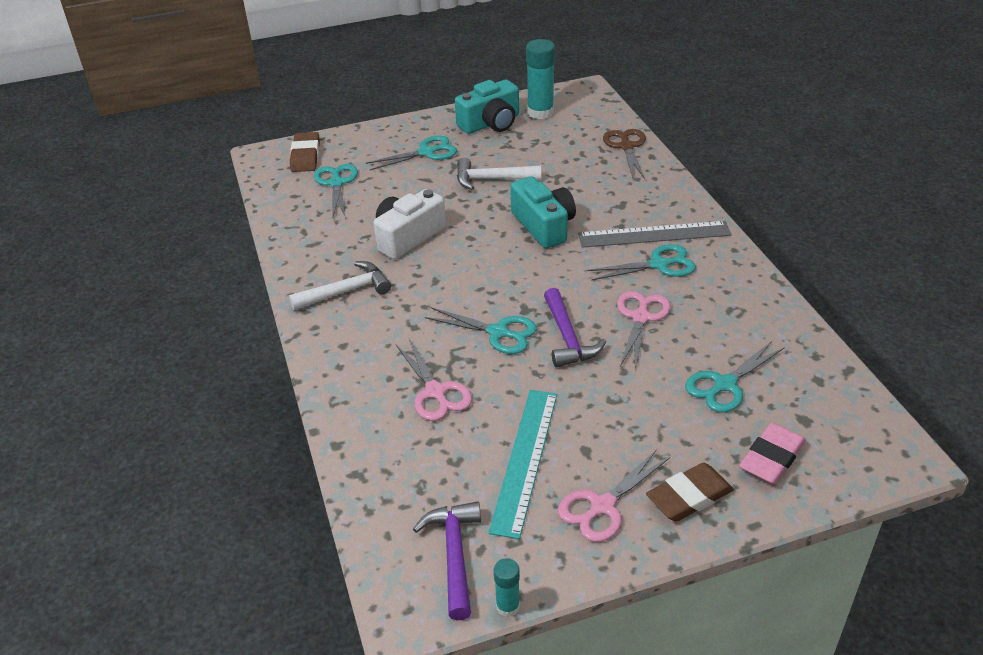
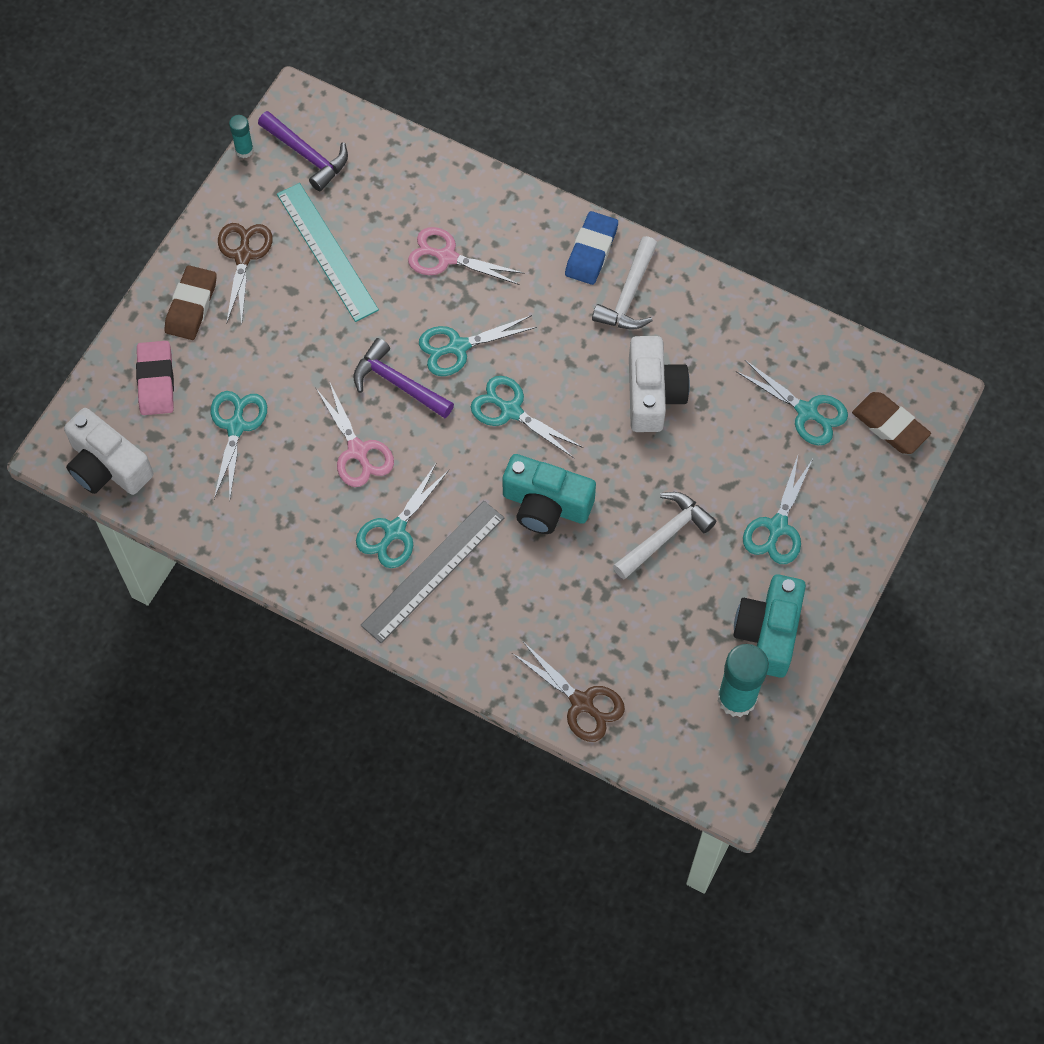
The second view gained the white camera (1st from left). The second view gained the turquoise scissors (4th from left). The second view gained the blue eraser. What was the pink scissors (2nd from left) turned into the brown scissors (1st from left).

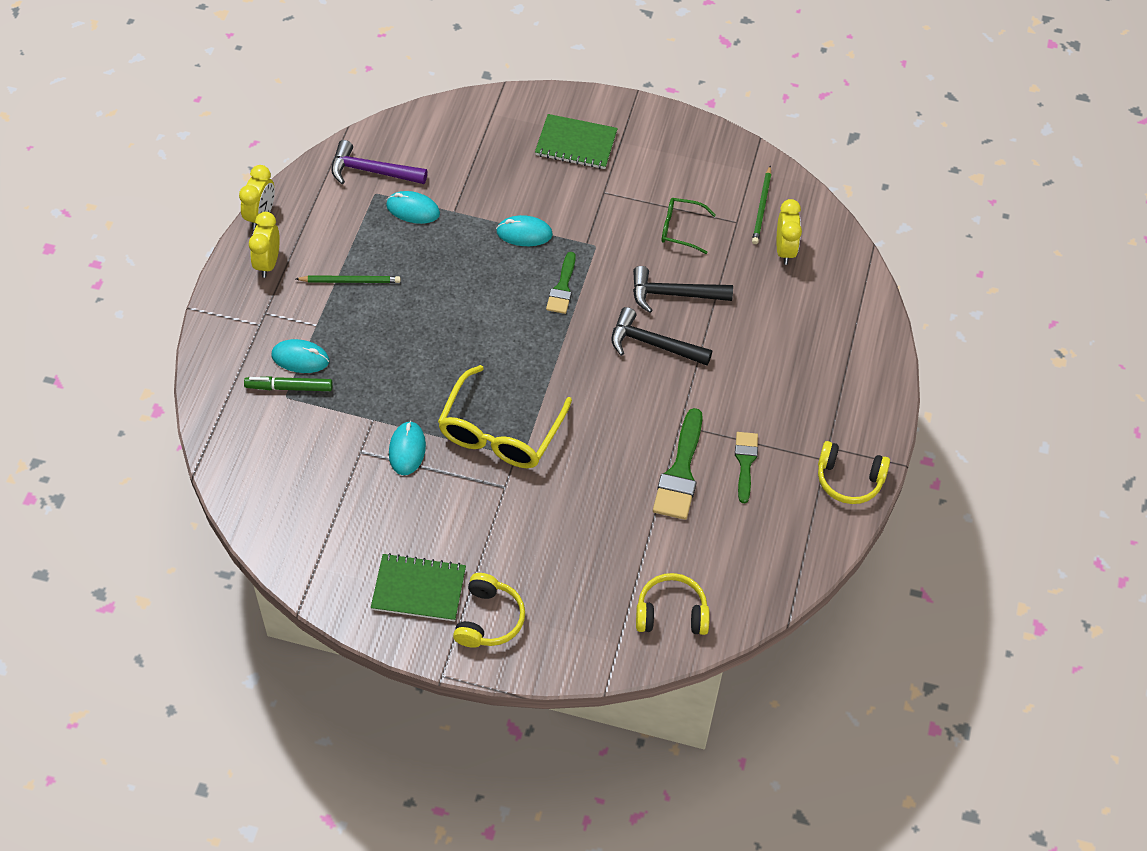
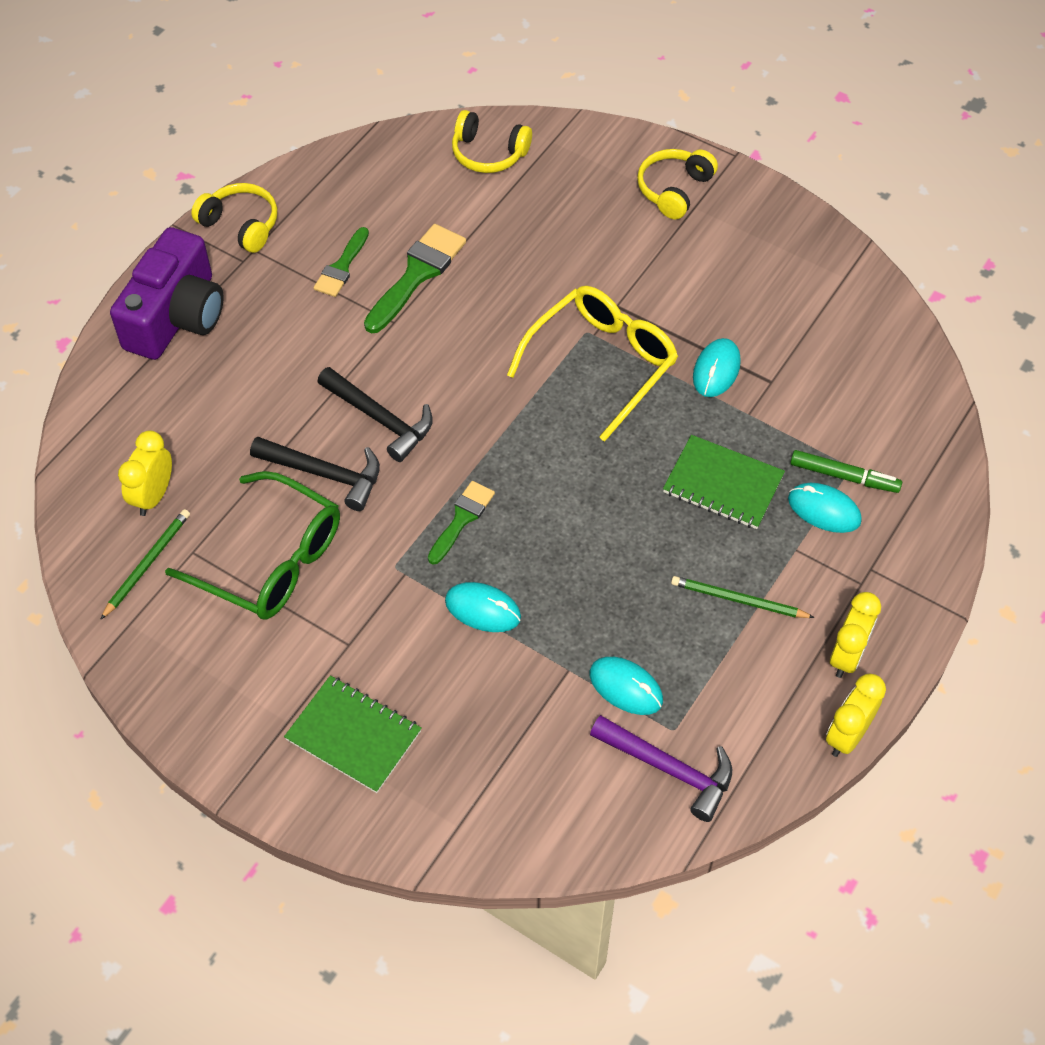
The second view gained the purple camera. The green notebook (1st from left in the first image) ended up elsewhere. The size of the green glasses changed by a factor of 1.88.

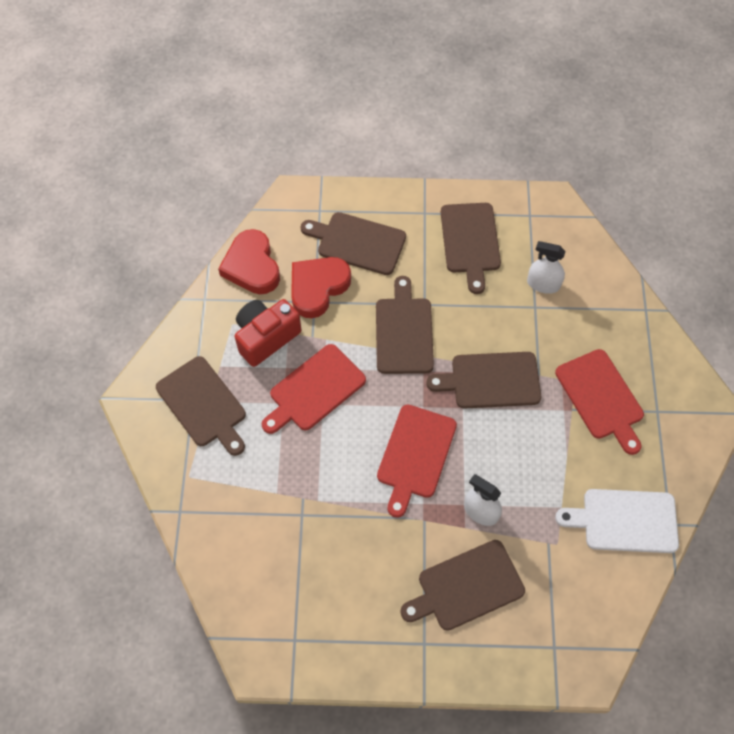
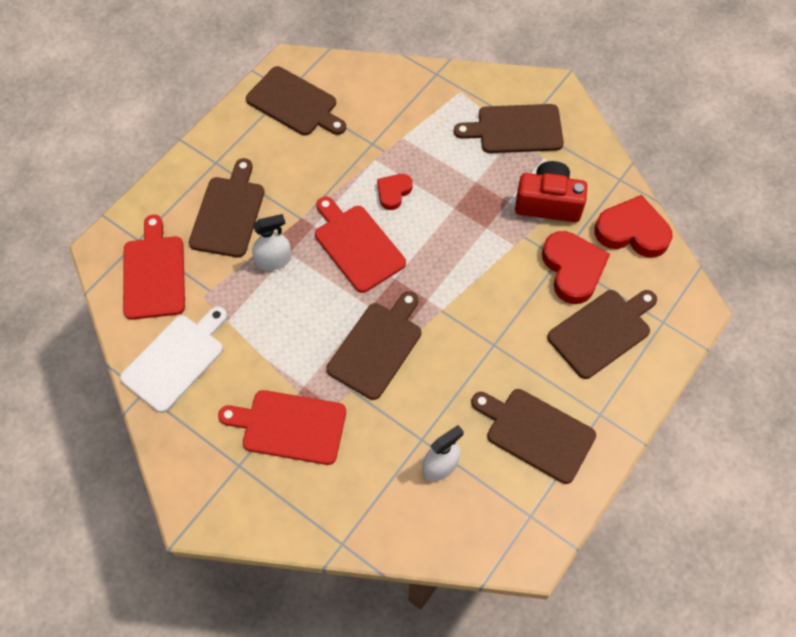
The second view gained the red heart (1st from left). The red cutting board (1st from left) ended up elsewhere. The brown cutting board (3rd from left in the first image) ended up elsewhere. The red camera ended up facing another way, 75 degrees counterclockwise from before.

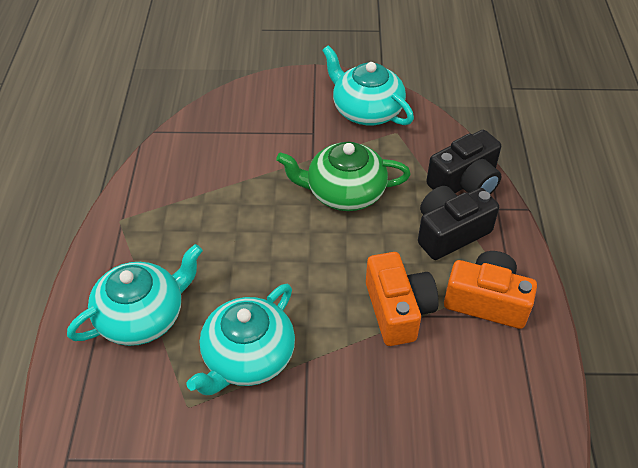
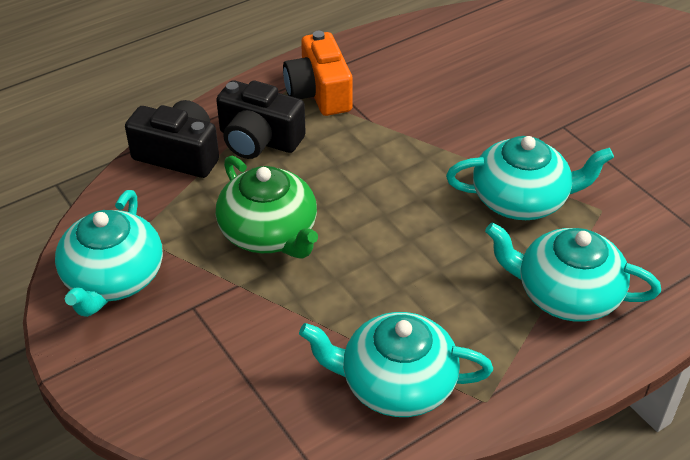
The second view lost the orange camera (1st from left). The second view gained the turquoise teapot (2nd from left).

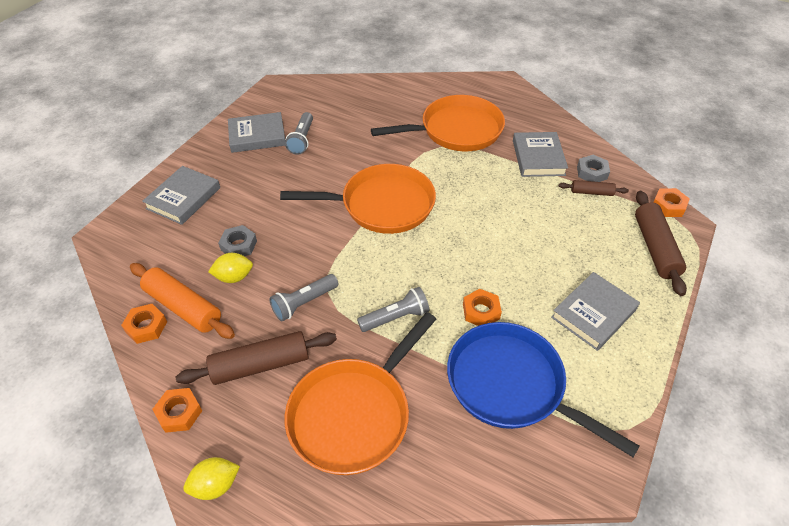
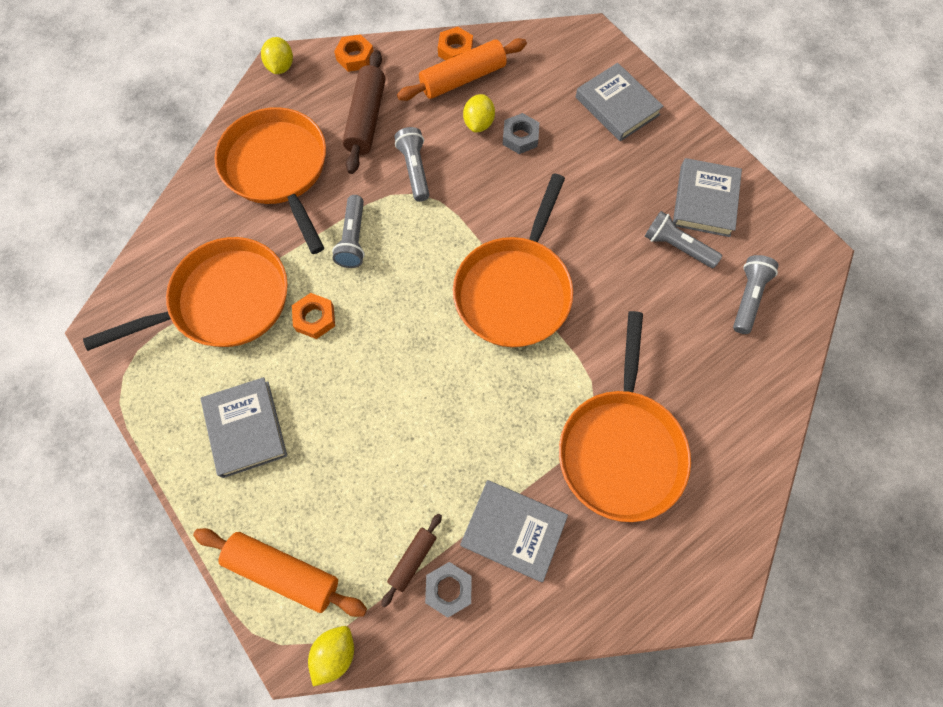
The second view gained the grey flashlight (4th from left). Where the orange nut (4th from left) stood, the yellow lemon (2nd from left) came to stand. What was the blue pan turned into the orange pan (1st from left). What was the brown rolling pin (3rd from left) turned into the orange rolling pin (1st from left).

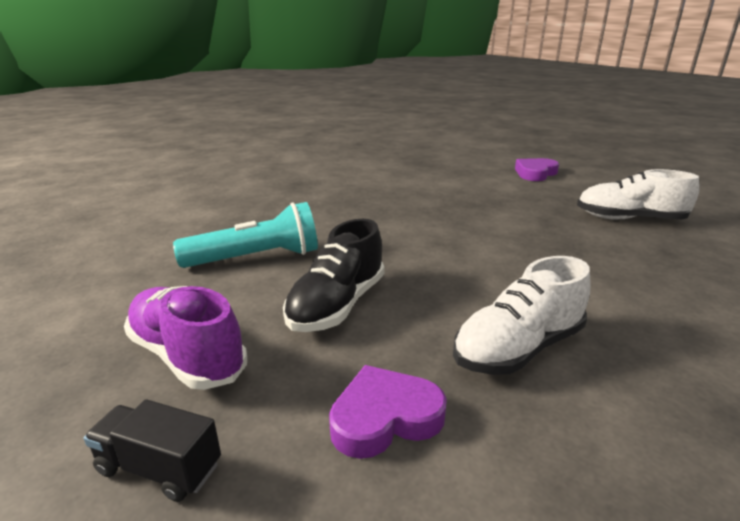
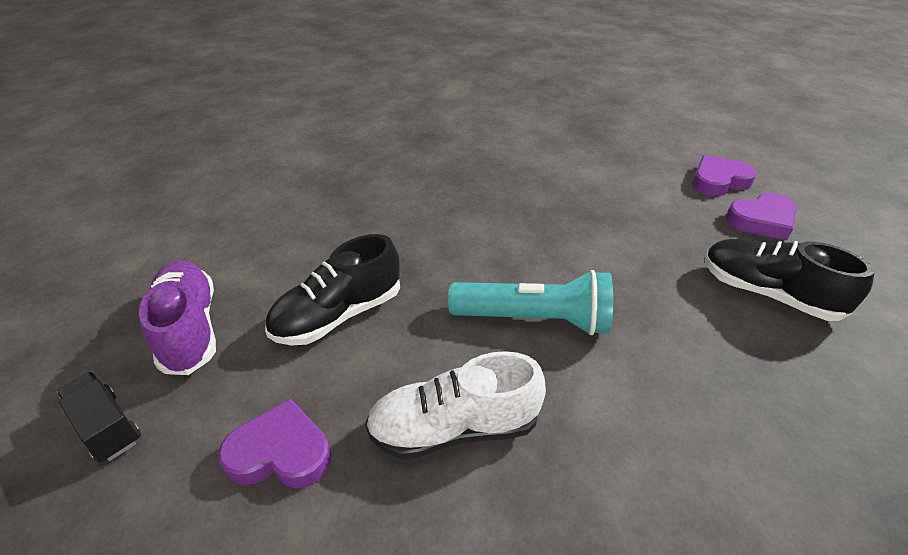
The second view gained the purple heart (3rd from left). The turquoise flashlight ended up elsewhere. What was the white shoe (2nd from left) turned into the black shoe (2nd from left).

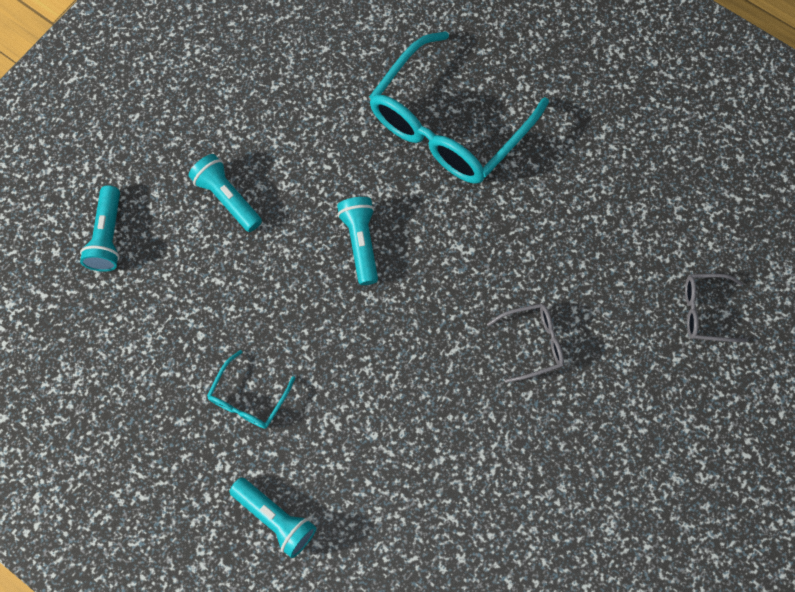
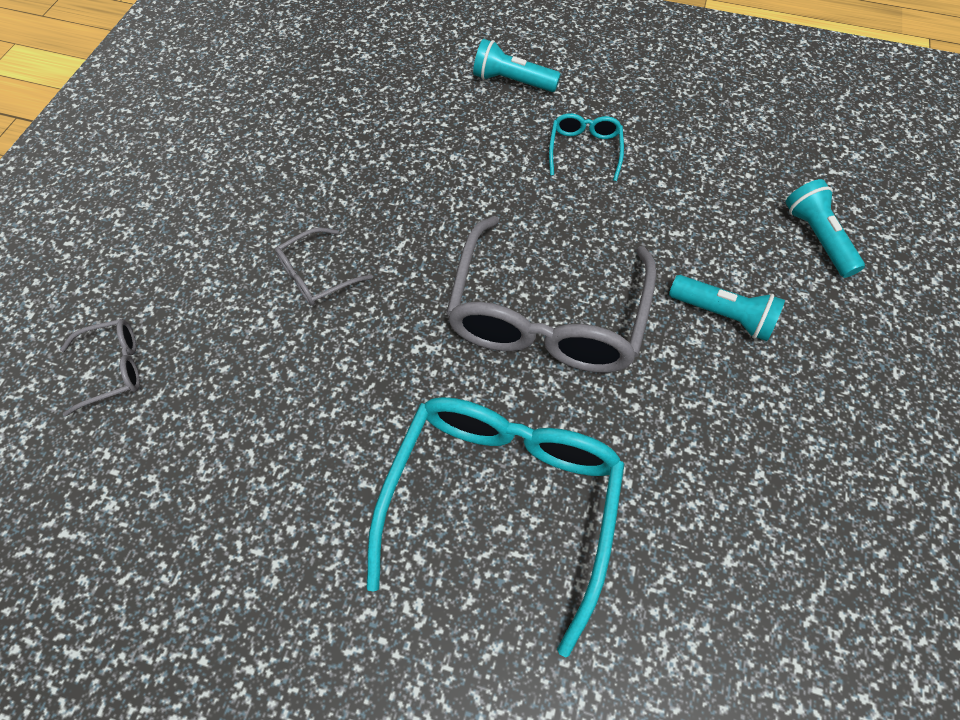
Where the turquoise flashlight (4th from left) stood, the grey glasses (3rd from left) came to stand.

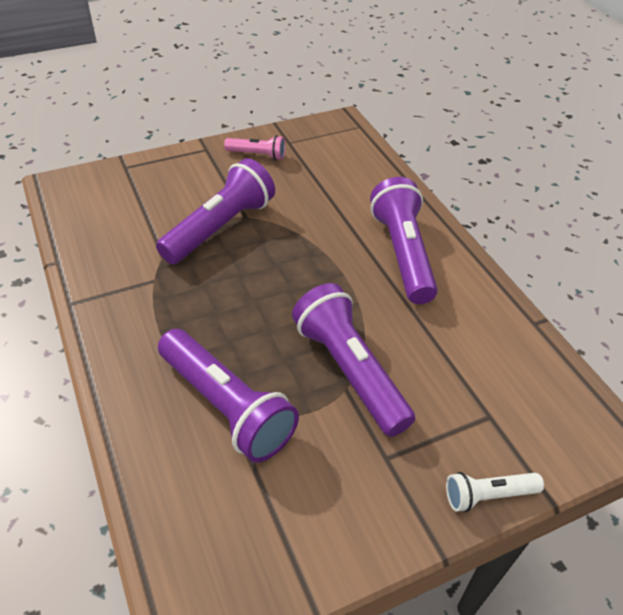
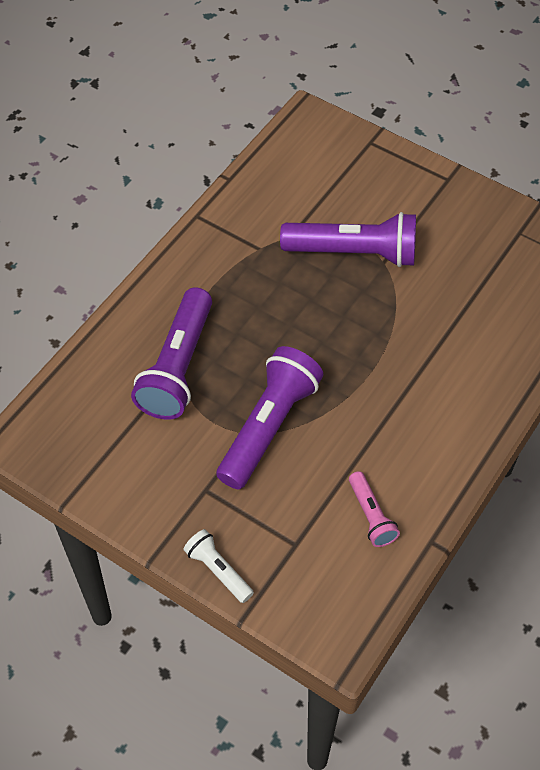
The second view lost the purple flashlight (4th from left). The pink flashlight ended up elsewhere.

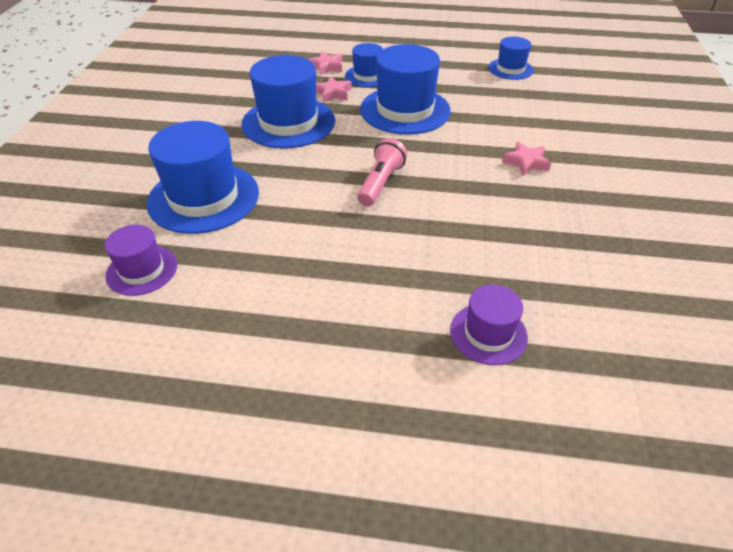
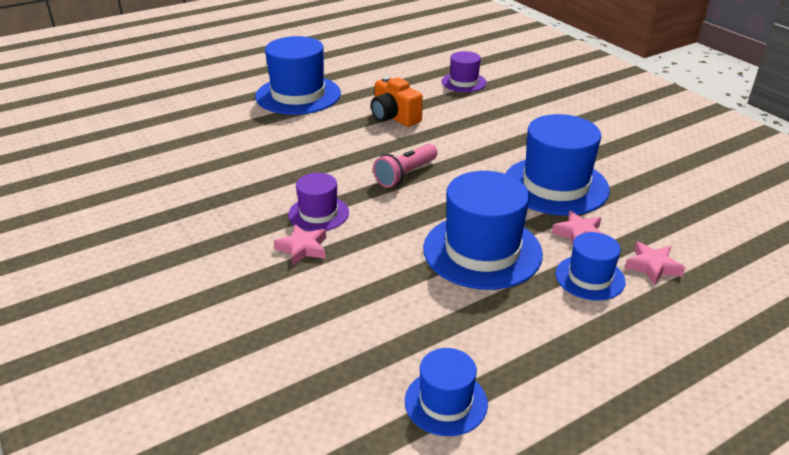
The second view gained the orange camera. The blue hat (1st from left) ended up elsewhere. The purple hat (2nd from left in the first image) ended up elsewhere. The pink flashlight ended up facing another way, 60 degrees clockwise from before.

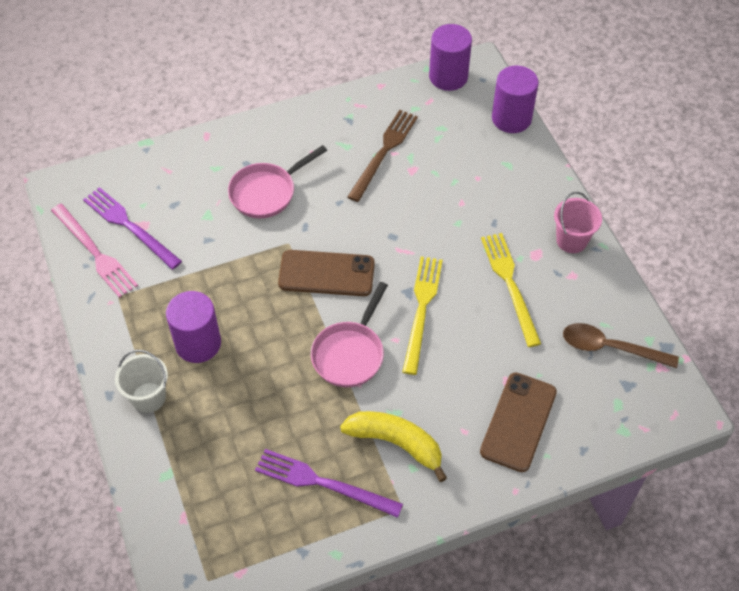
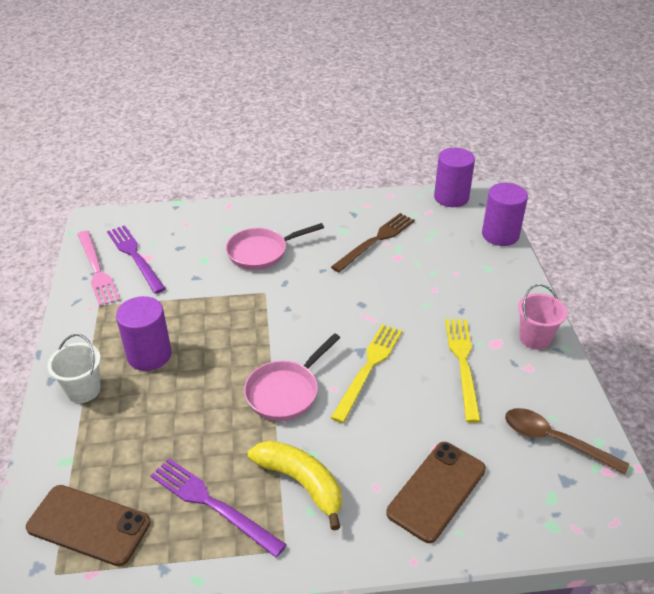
The brown phone (1st from left) ended up elsewhere.

